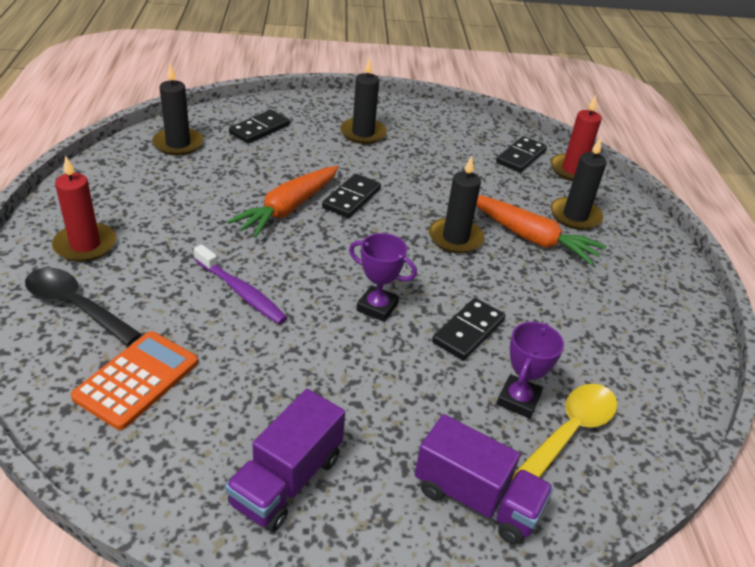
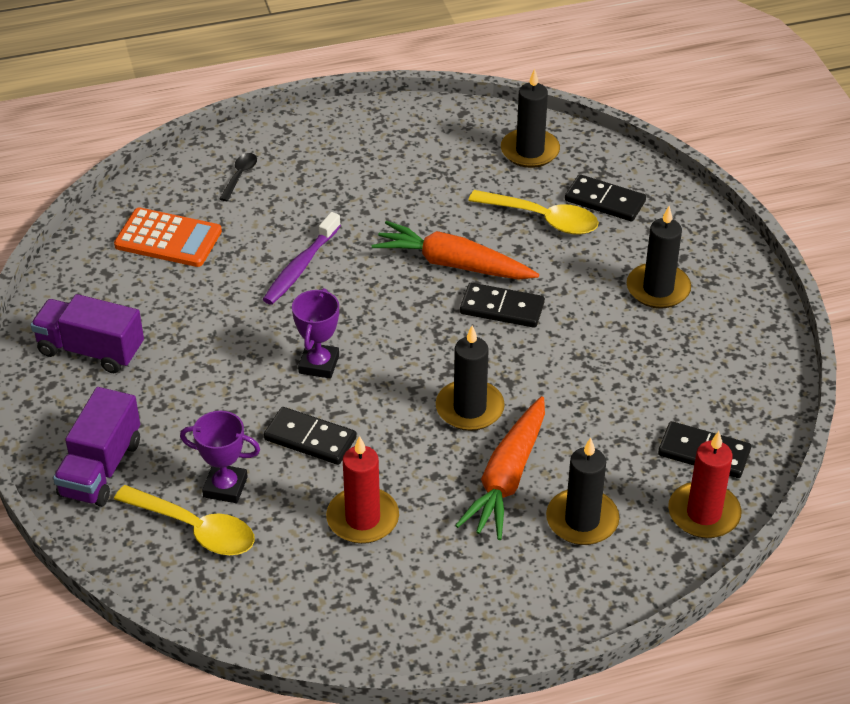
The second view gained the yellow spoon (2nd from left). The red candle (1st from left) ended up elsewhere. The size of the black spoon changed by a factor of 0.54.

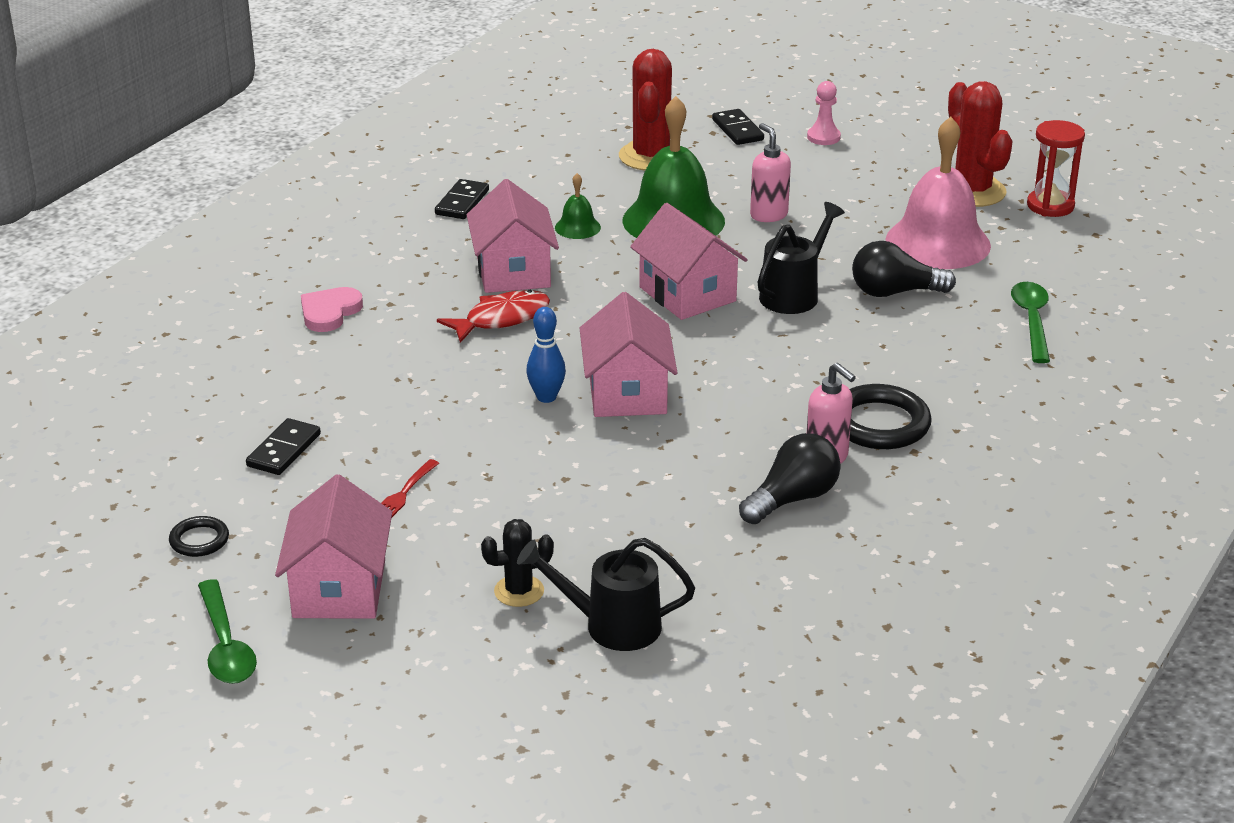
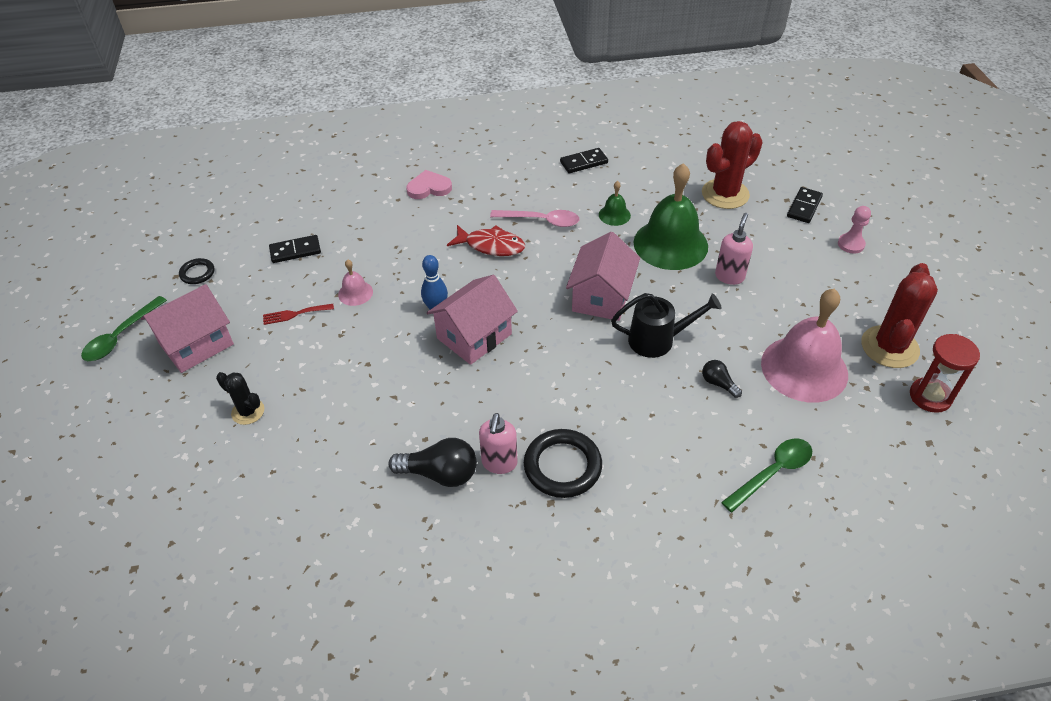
The second view lost the black watering can (1st from left). The second view gained the pink bell (1st from left). Where the pink house (2nd from left) stood, the pink spoon came to stand. The size of the black light bulb (2nd from left) changed by a factor of 0.55.

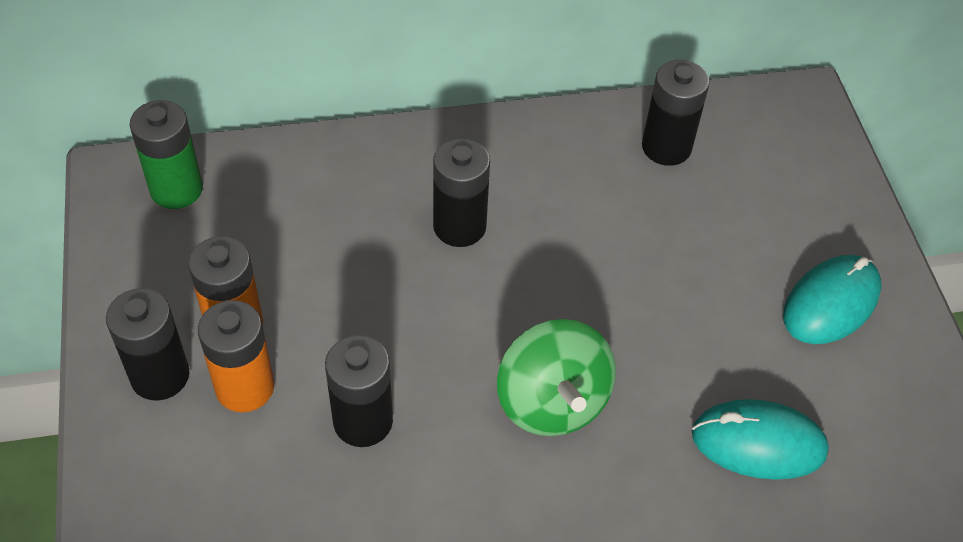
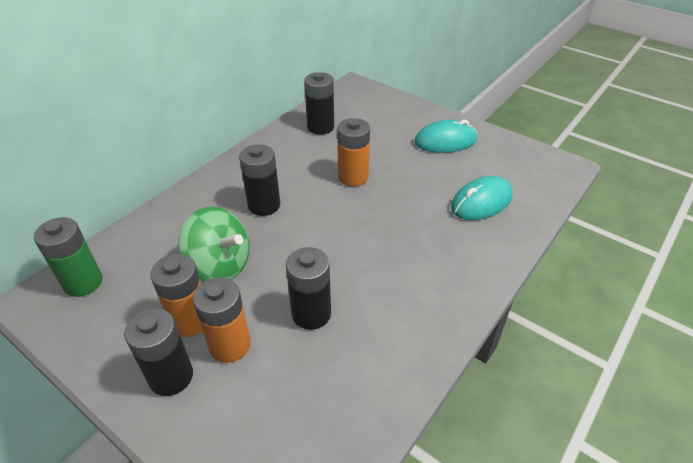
The second view gained the orange battery (3rd from left). The green spinning top ended up elsewhere. The turquoise mouse (2nd from left in the first image) ended up facing another way, 75 degrees clockwise from before.

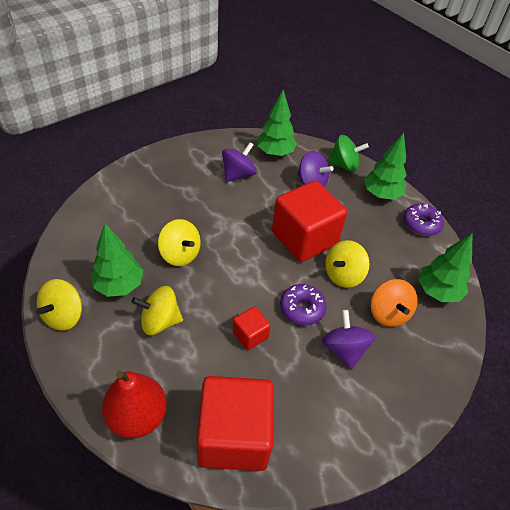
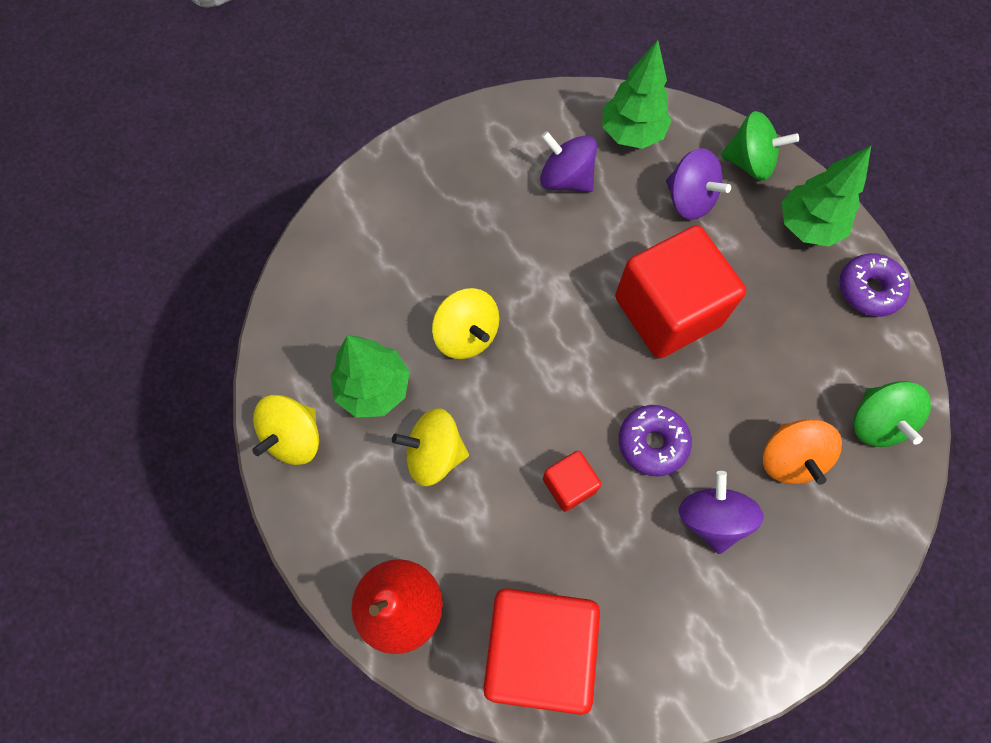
The second view lost the yellow spinning top (4th from left). Where the green tree (4th from left) stood, the green spinning top (2nd from left) came to stand. The purple spinning top (1st from left) ended up facing another way, 105 degrees counterclockwise from before.

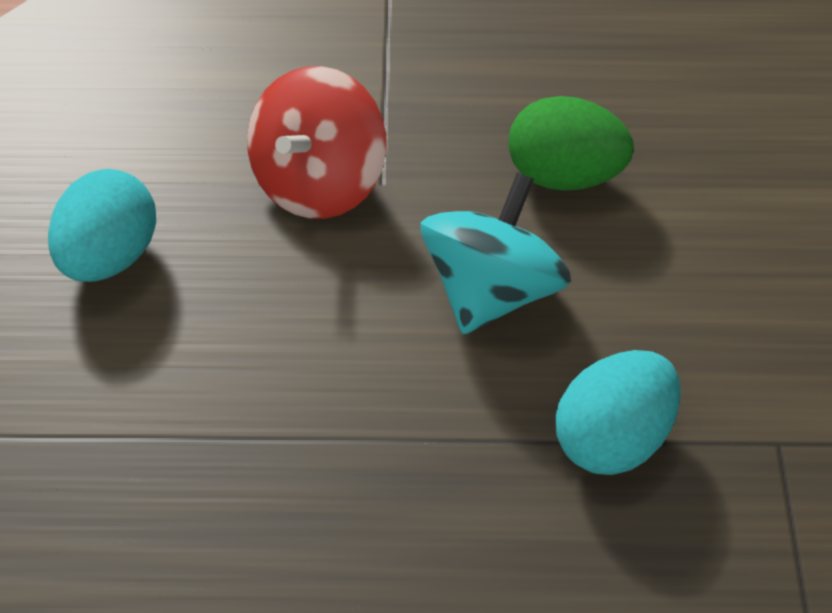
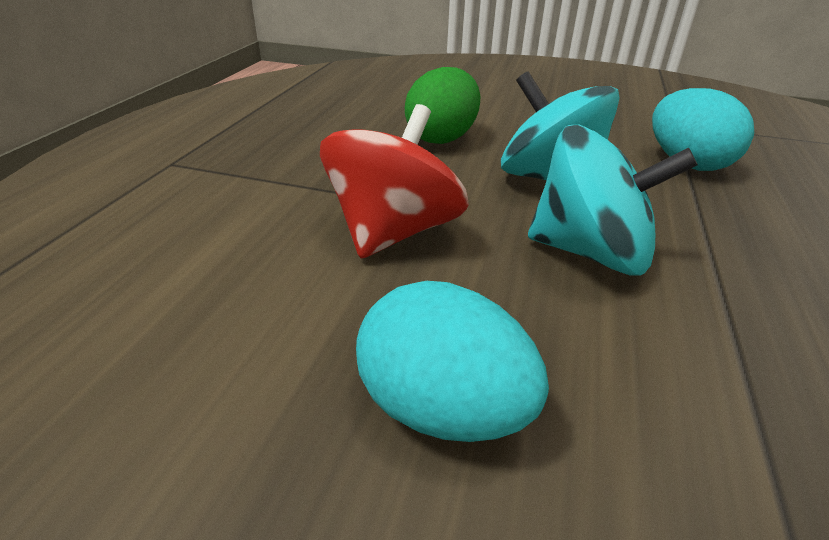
The second view gained the turquoise spinning top (2nd from left). The red spinning top ended up facing another way, 105 degrees counterclockwise from before.

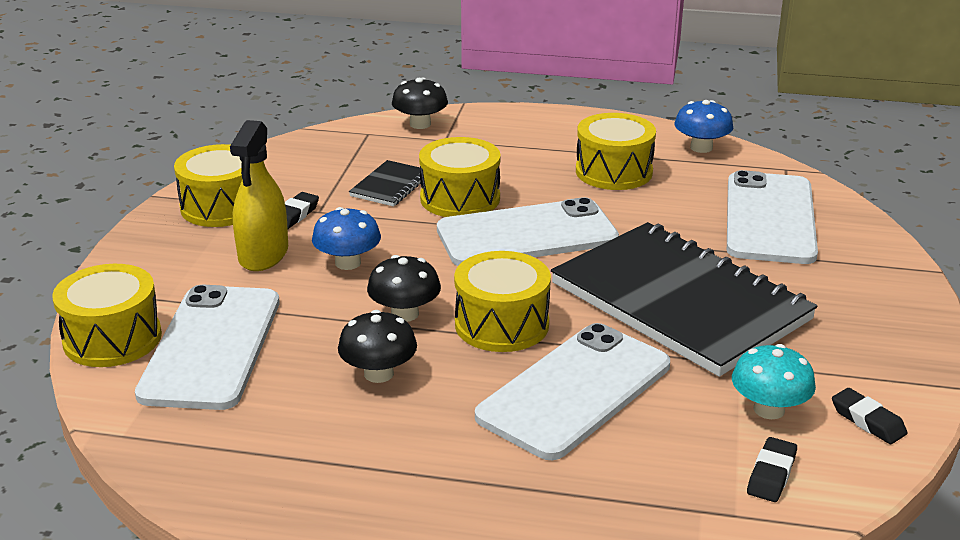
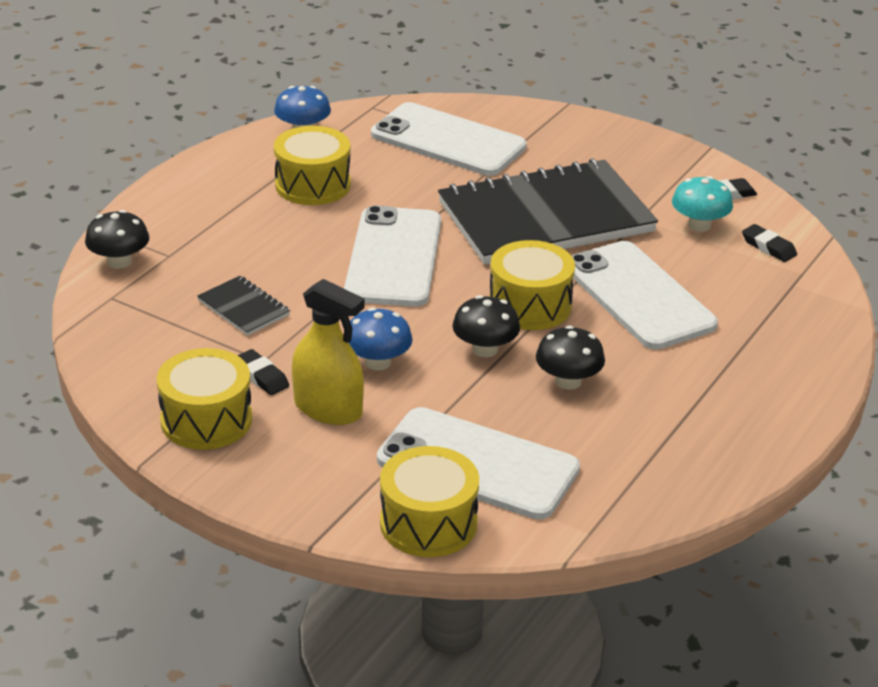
The second view lost the yellow drum (3rd from left).

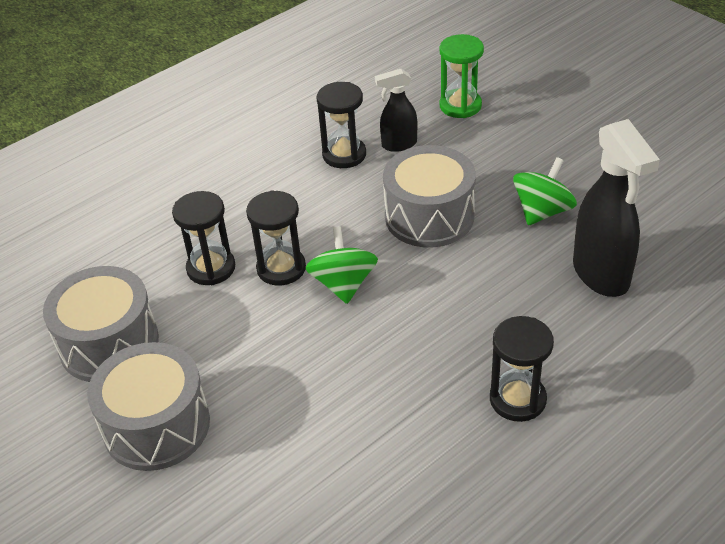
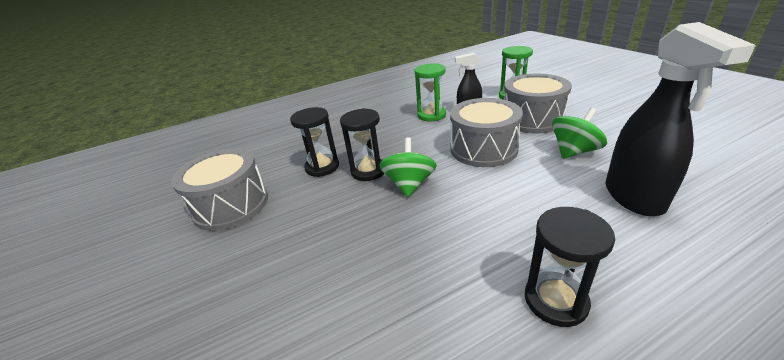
The grey drum (2nd from left in the first image) ended up elsewhere. What was the black hourglass (3rd from left) turned into the green hourglass (1st from left).

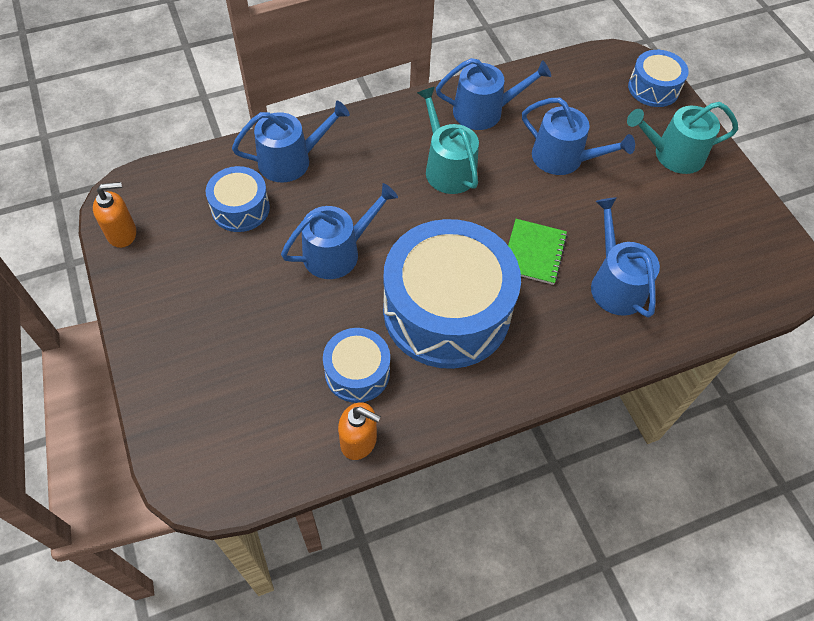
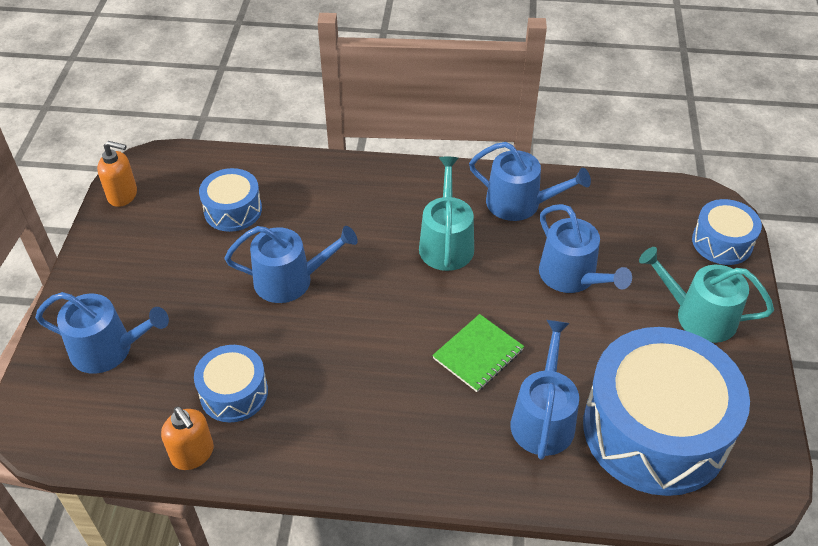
The blue watering can (1st from left) ended up elsewhere. The blue drum (3rd from left) ended up elsewhere.

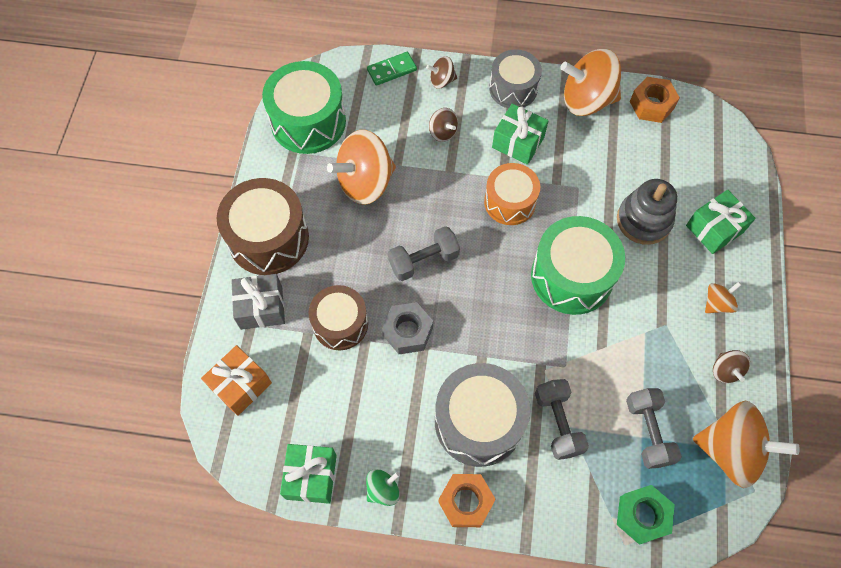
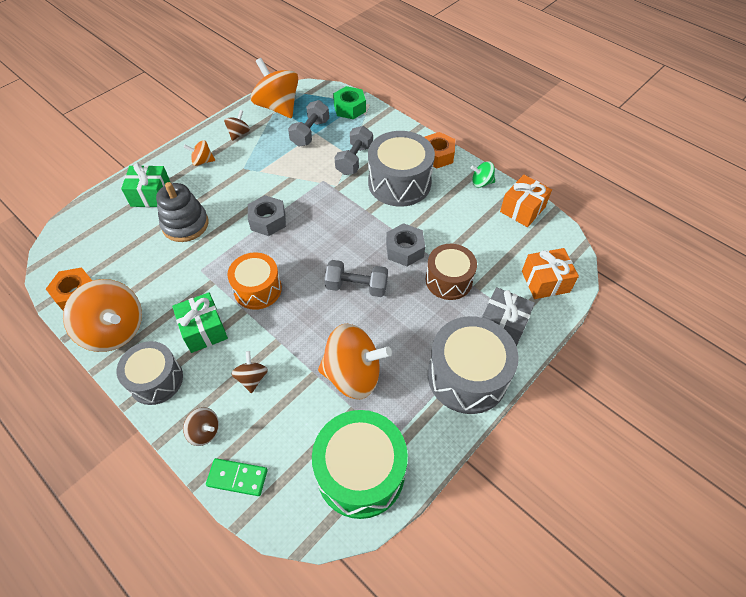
Where the green drum (2nd from left) stood, the grey nut (1st from left) came to stand. What was the brown drum (1st from left) turned into the grey drum (3rd from left). What was the green gift (1st from left) turned into the orange gift (1st from left).

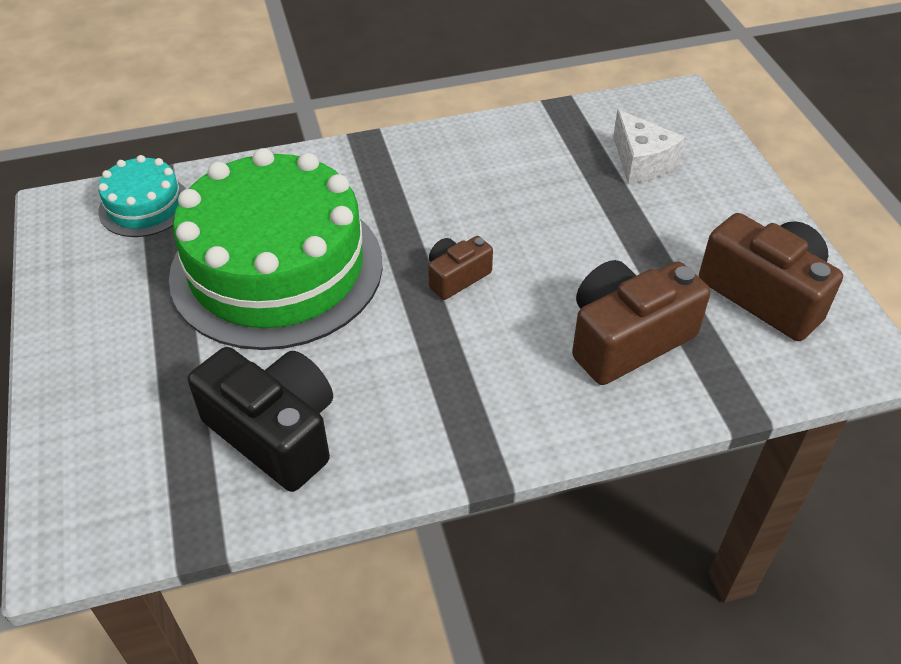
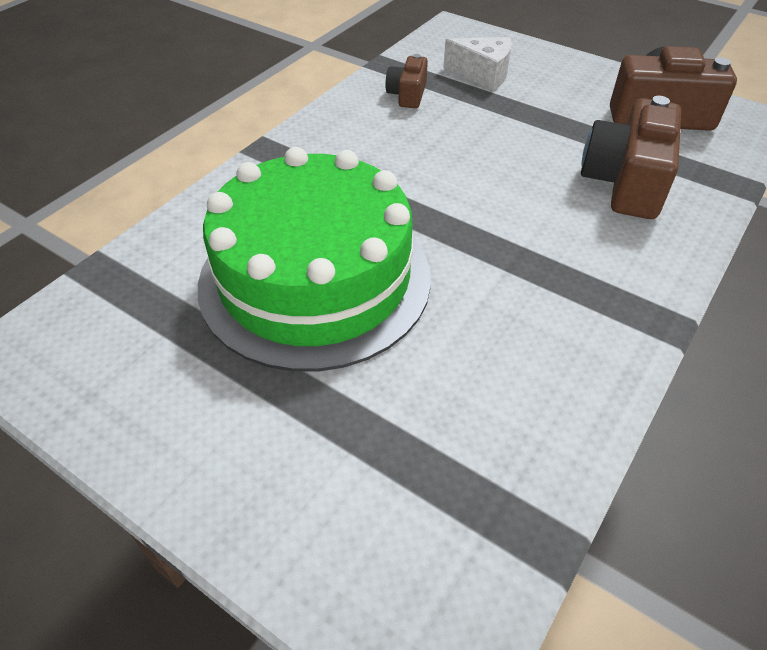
The second view lost the turquoise cake. The second view lost the black camera. The brown camera (1st from left) ended up elsewhere.

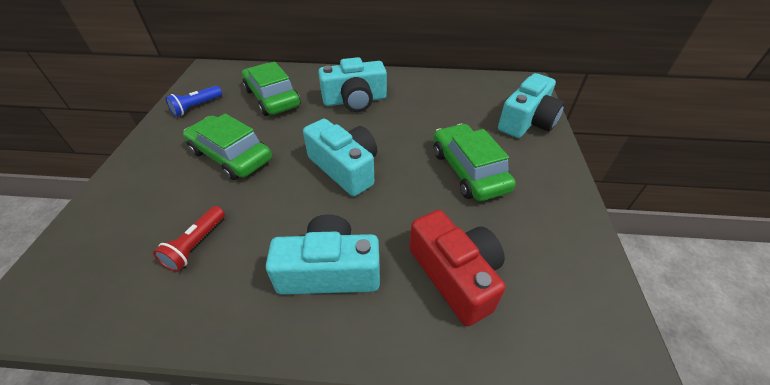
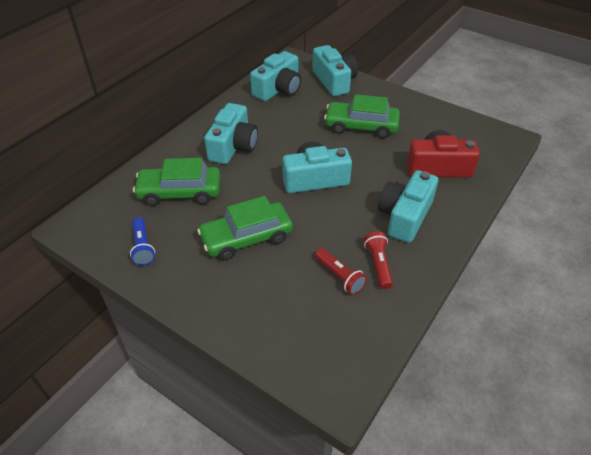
The second view gained the turquoise camera (2nd from left). The second view gained the red flashlight (2nd from left).

